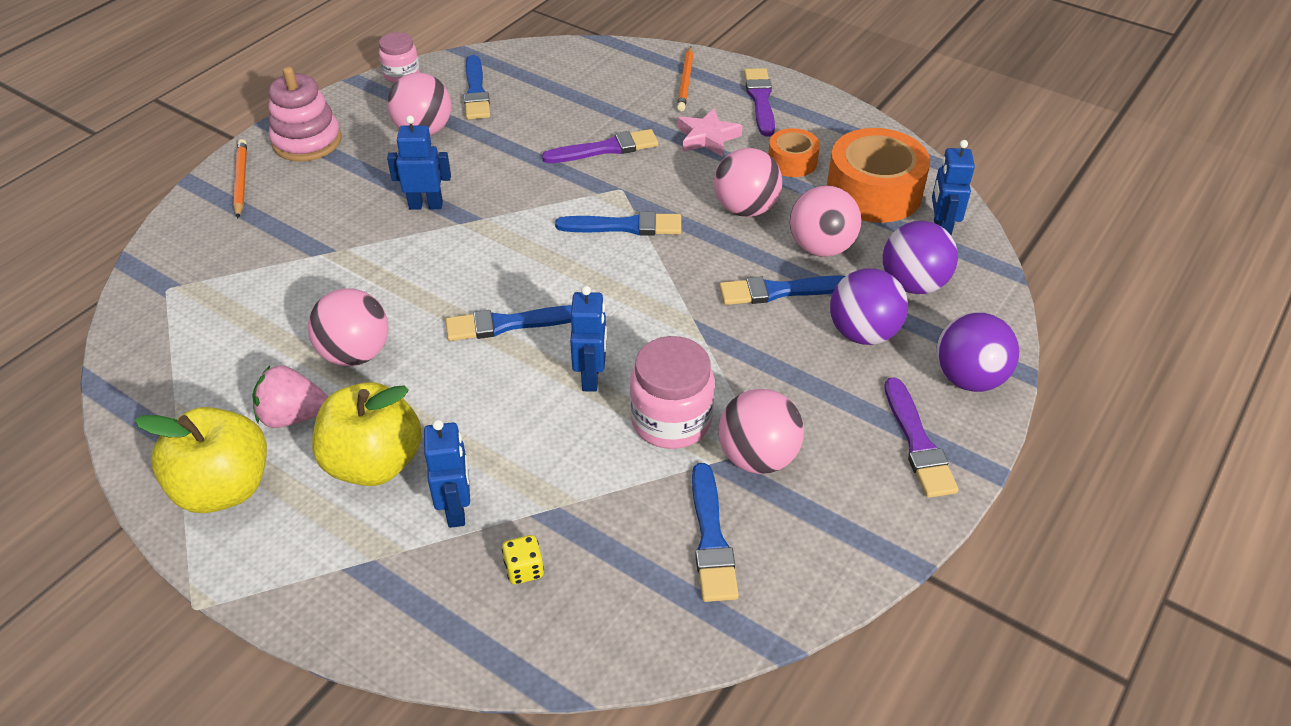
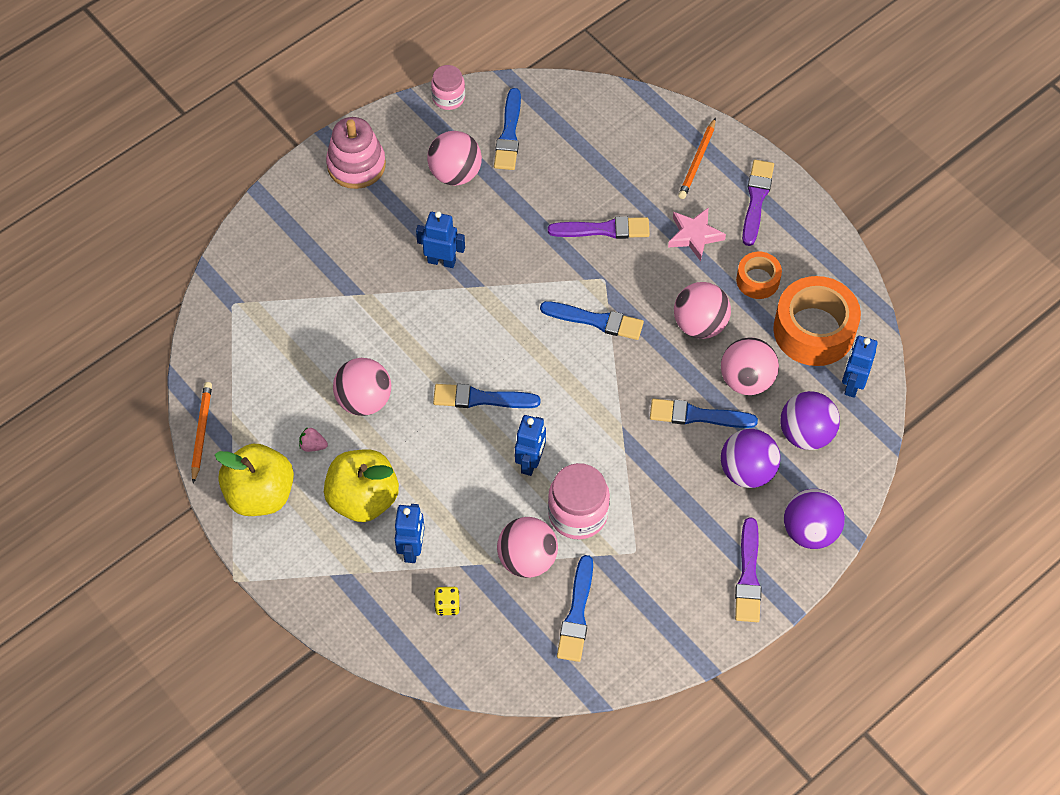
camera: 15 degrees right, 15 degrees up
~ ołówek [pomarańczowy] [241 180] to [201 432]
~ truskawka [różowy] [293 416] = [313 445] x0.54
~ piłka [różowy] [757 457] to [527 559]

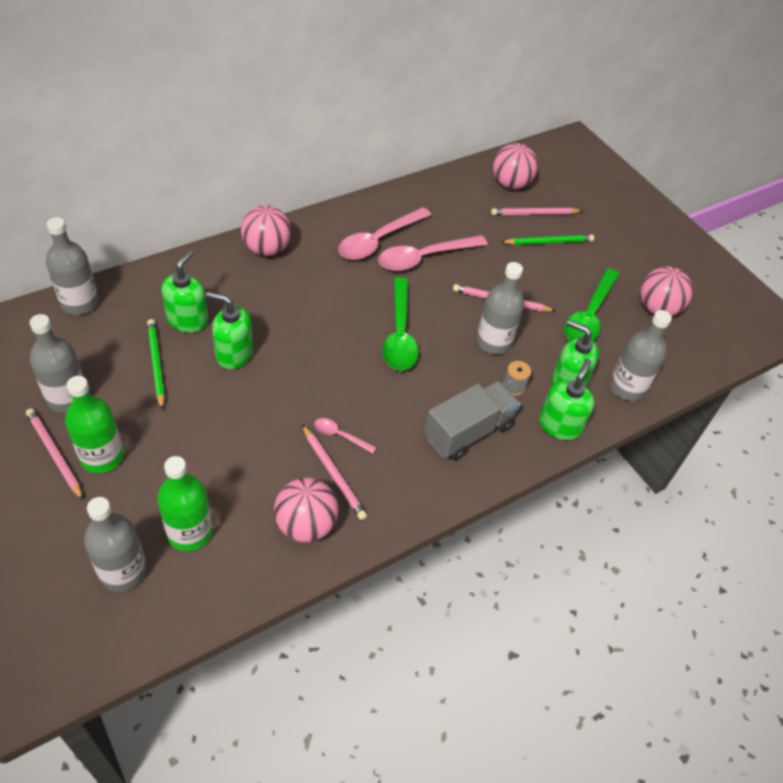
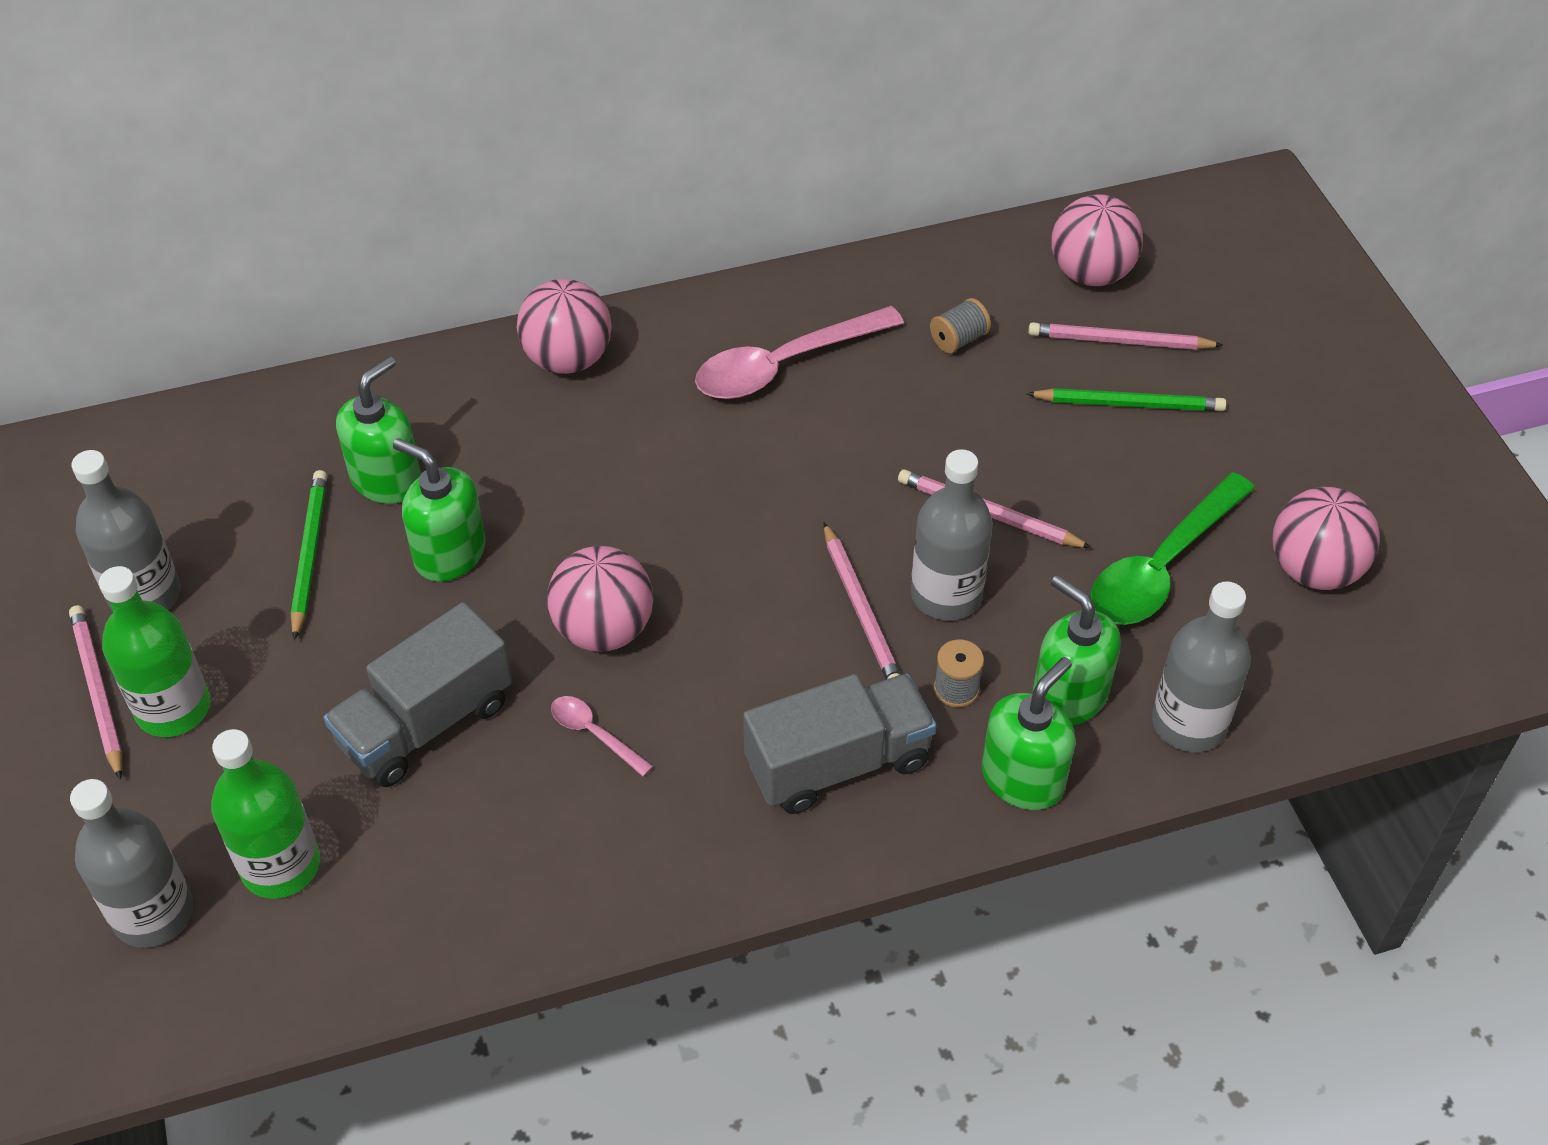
camera: 20 degrees right, 0 degrees up
- butelka [szary] [79 303]
- łyżka [różowy] [423 258]
- łyżka [zielony] [399 334]
~ ołówek [różowy] [333 473] to [861 610]
~ piłka [różowy] [306 525] to [603 629]
+ szpulka [szary] [958 339]
+ ciężarówka [szary] [426 723]

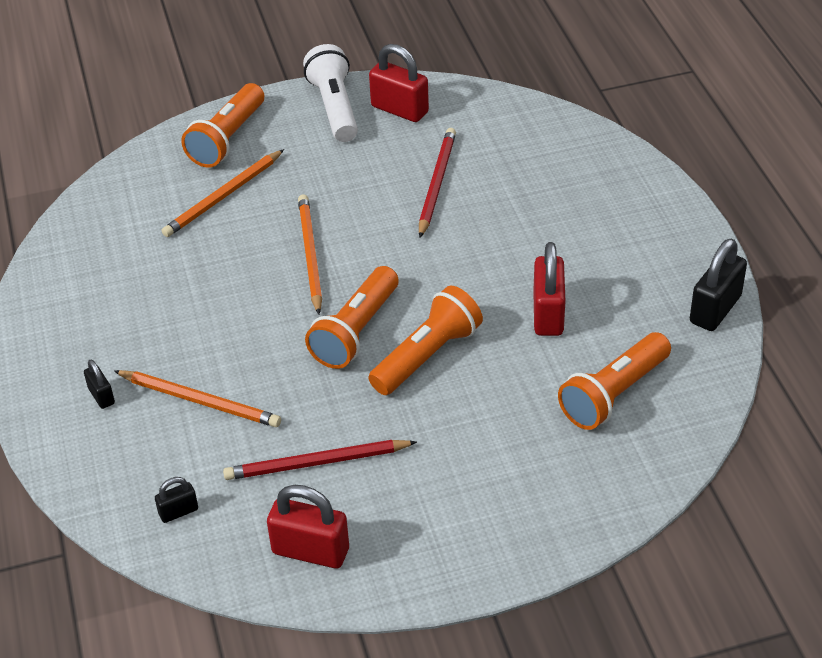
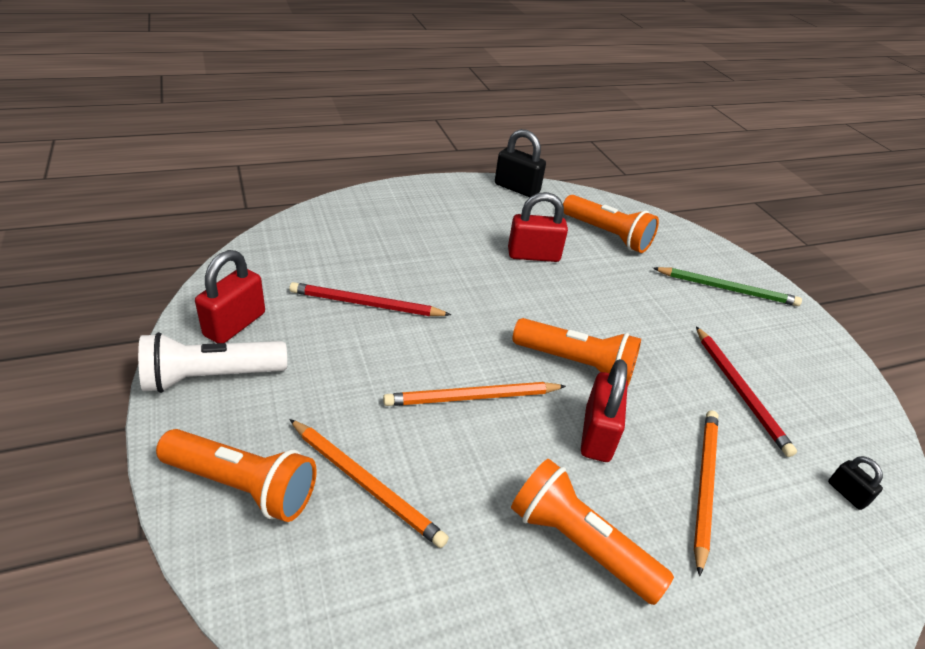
camera: 100 degrees left, 5 degrees down
~ latarka [pomarańczowy] [427 355] to [578 543]
- kłódka [czarny] [101 396]
~ kłódka [czerwony] [310 551] to [597 434]
+ ołówek [zielony] [727 289]

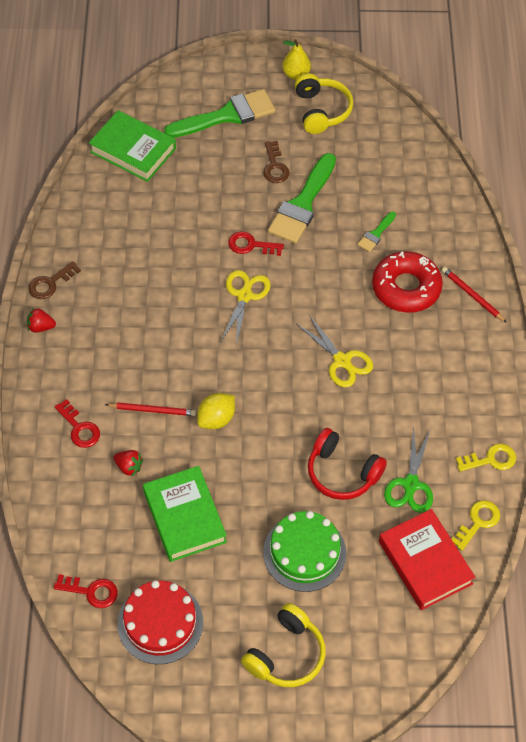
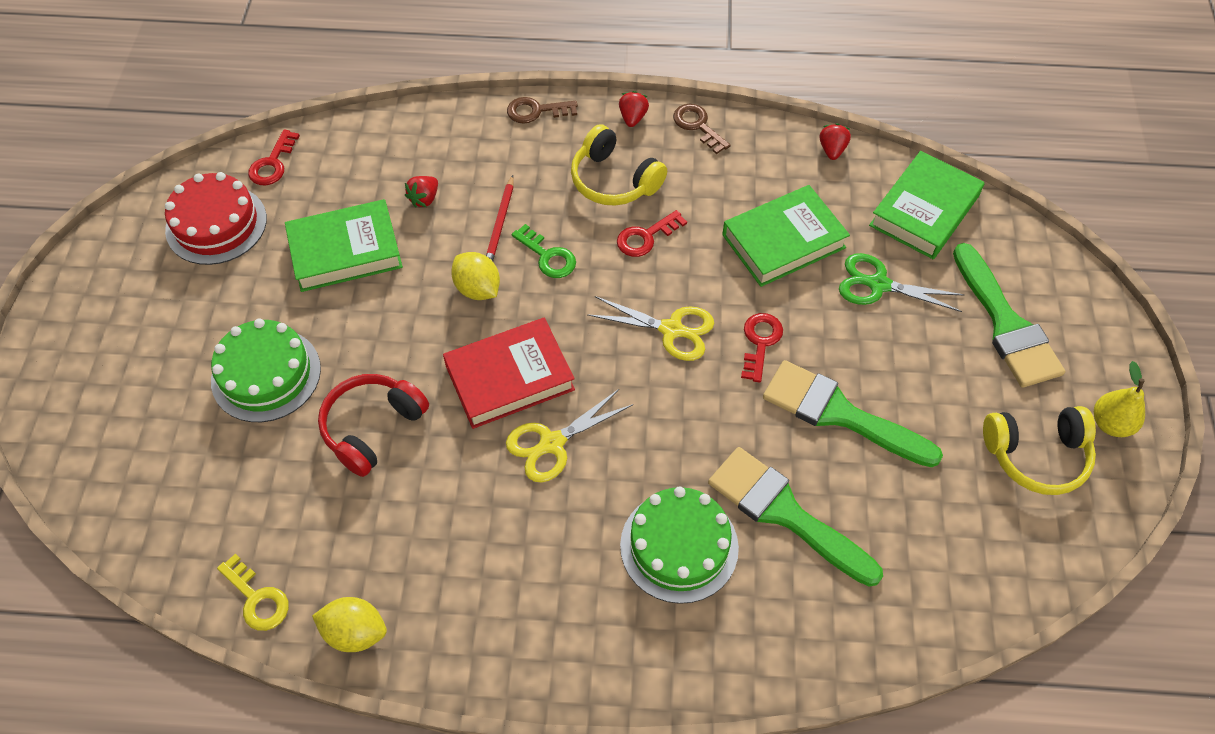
camera: 95 degrees right, 0 degrees up
~ klucz [brązowy] [275 166] to [536 111]
~ pędzel [zielony] [376 234] = [785 513] x2.13
~ donut [czerwony] [406 288] to tort [zielony] [679 546]
- ołówek [czerwony] [472 295]
~ klucz [czerwony] [79 428] to [646 237]
~ nożyczki [zielony] [410 484] to [878 284]
~ klucz [żółty] [491 459] to cytryna [żółty] [355 632]
~ książka [czerwony] [425 562] to [509 377]
~ słuchawki [żółty] [286 654] to [614 180]
+ truskawka [czerwony] [832 150]
+ książka [zielony] [783 241]
+ klucz [zielony] [548 256]

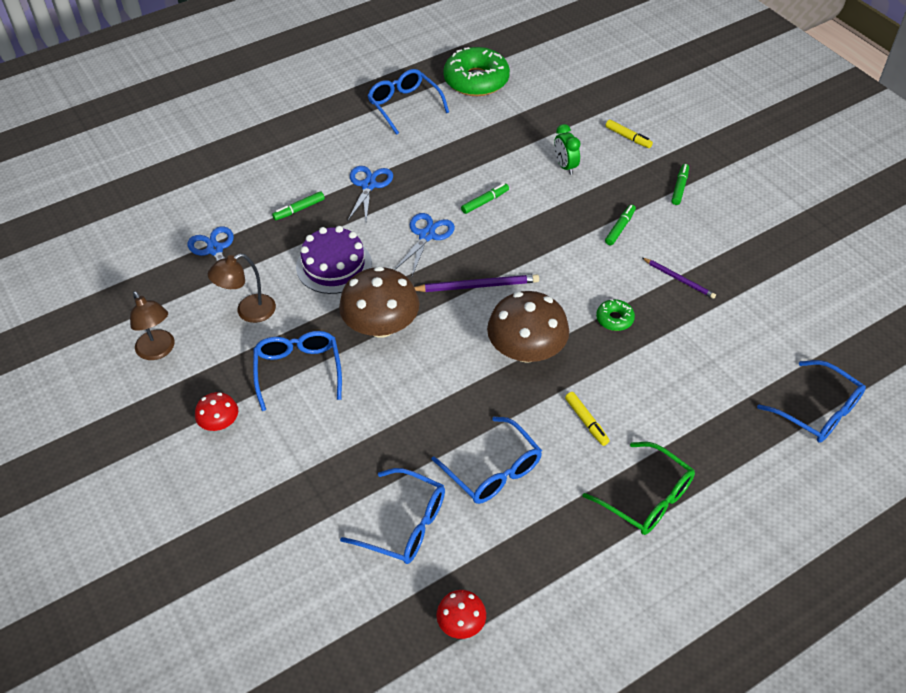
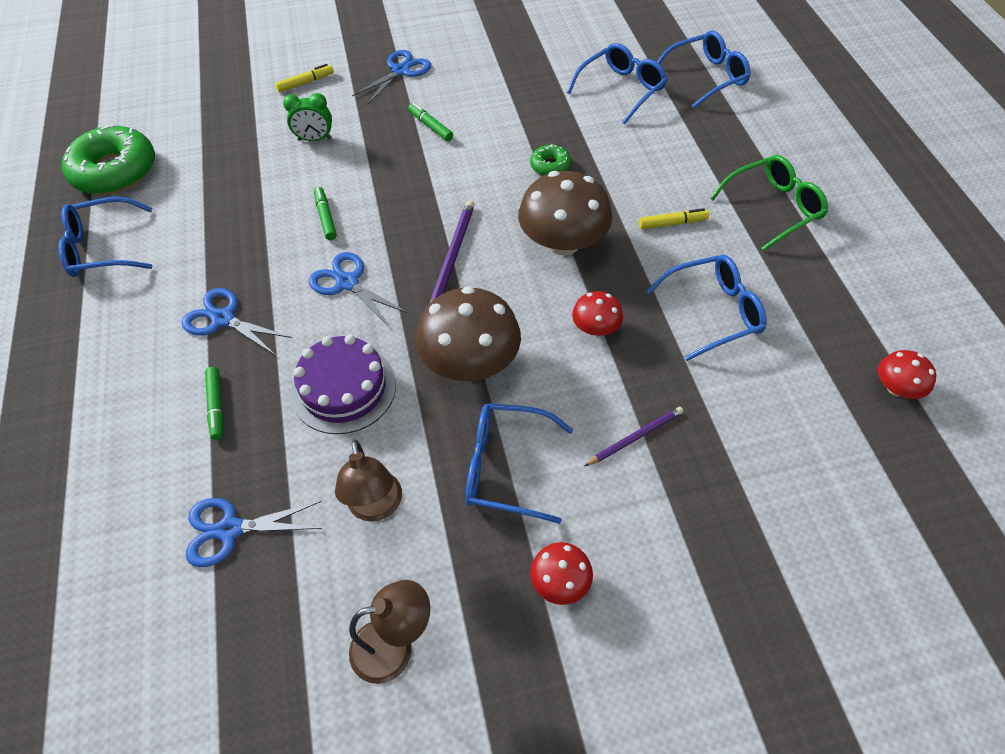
camera: 70 degrees left, 5 degrees up
~ flamaster [zielony] [679 187] to nożyczki [niebieski] [400 71]
~ ołówek [fioletowy] [679 279] to [635 437]
~ okulary [niebieski] [404 524] to [621 90]
+ grzyb [czerwony] [595 328]

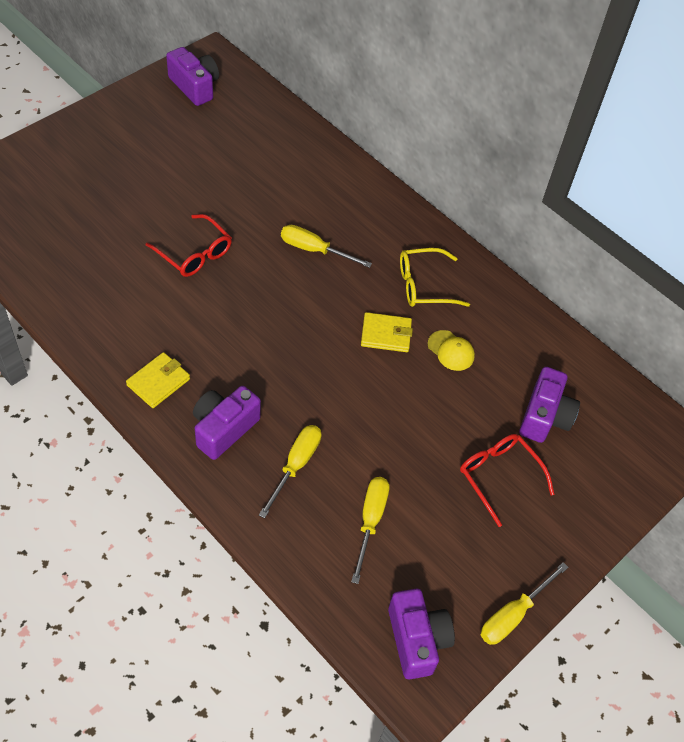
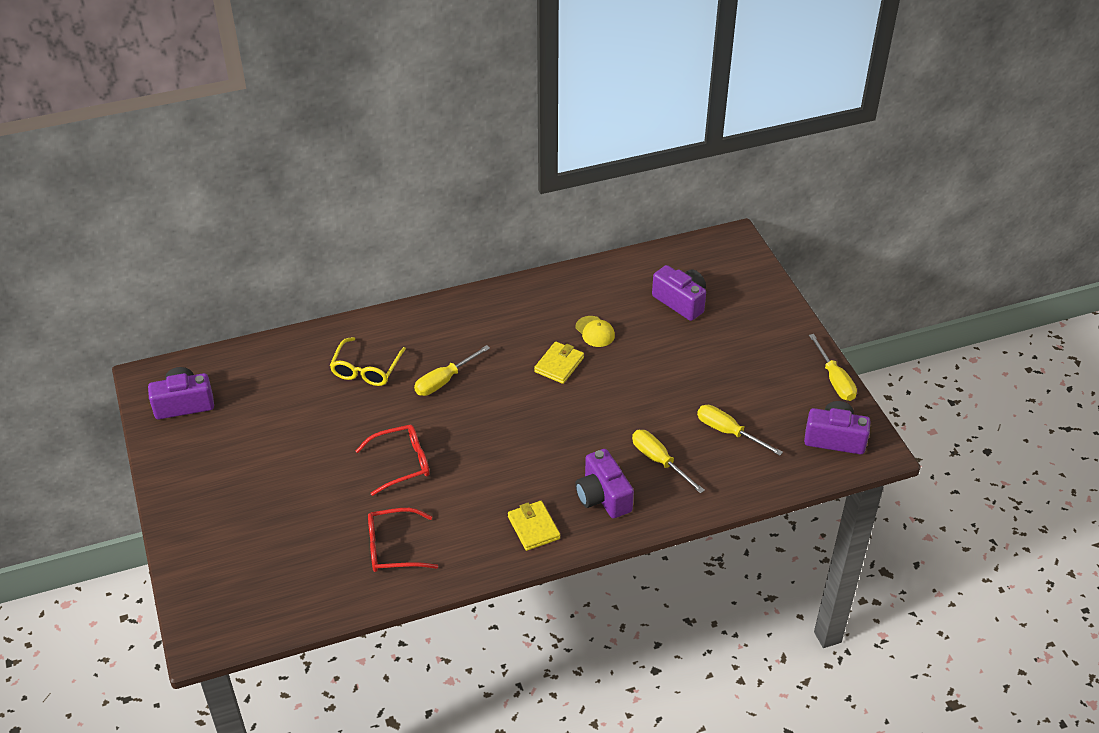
camera: 60 degrees left, 10 degrees down
~ okulary [żółty] [425 285] to [366 369]
~ czapka [żółty] [451 351] = [595 332] 75 degrees clockwise
~ okulary [czerwony] [499 477] to [394 548]

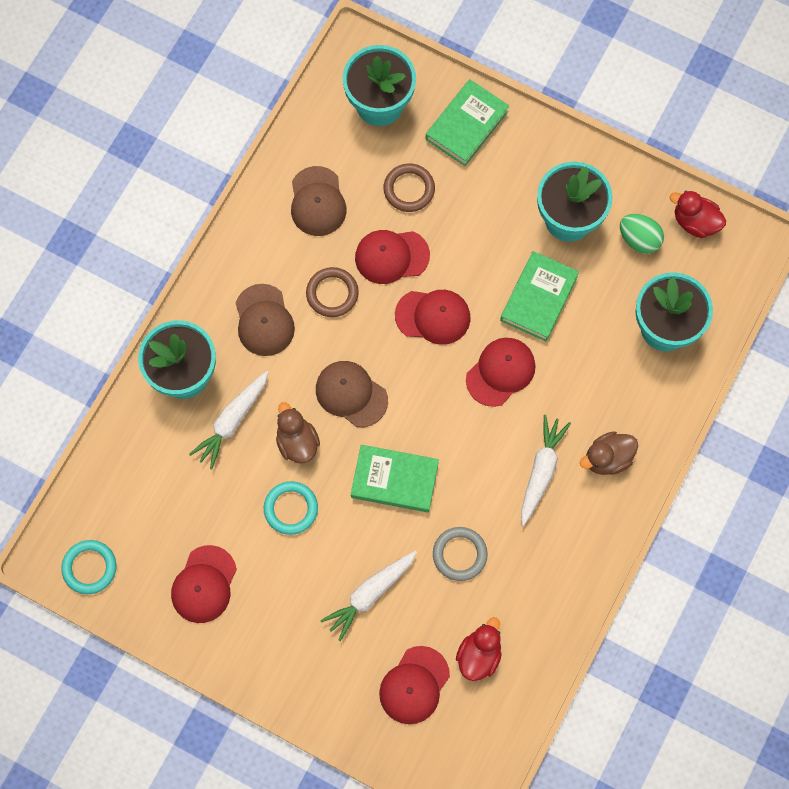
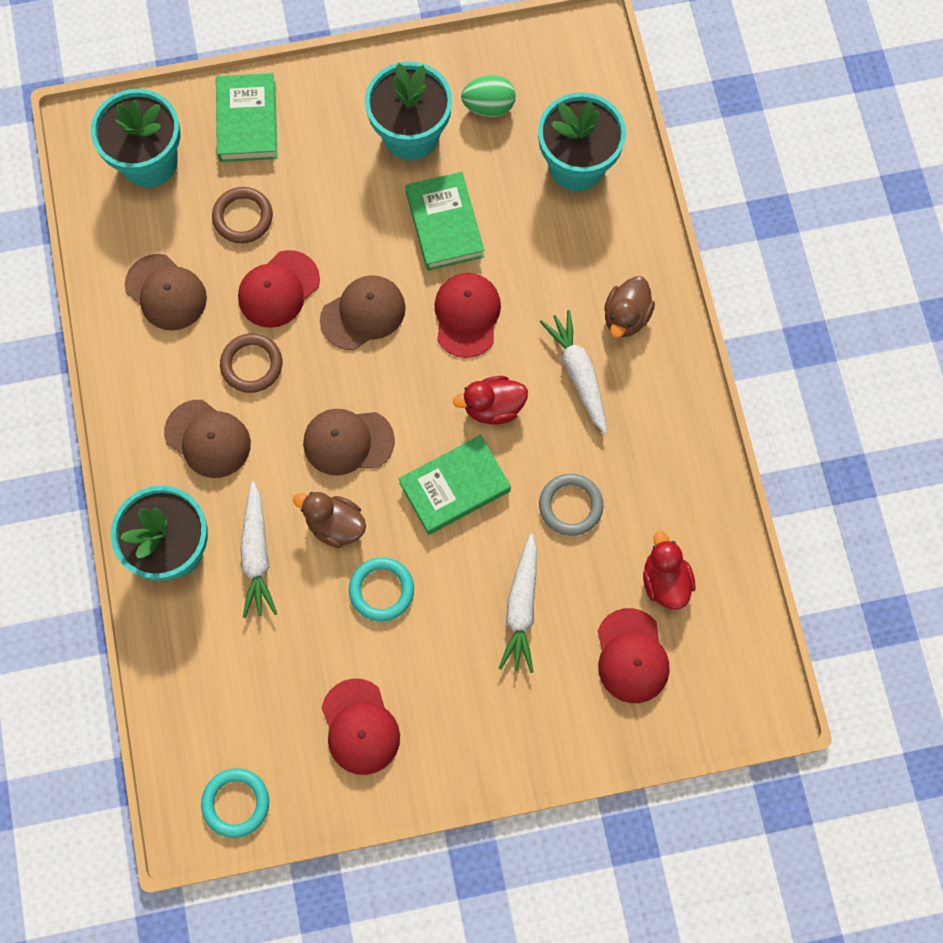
camera: 40 degrees left, 0 degrees up
~ kaczka [czerwony] [695 222] to [493 407]
~ czapka [czerwony] [433 316] to czapka [brązowy] [363 313]

